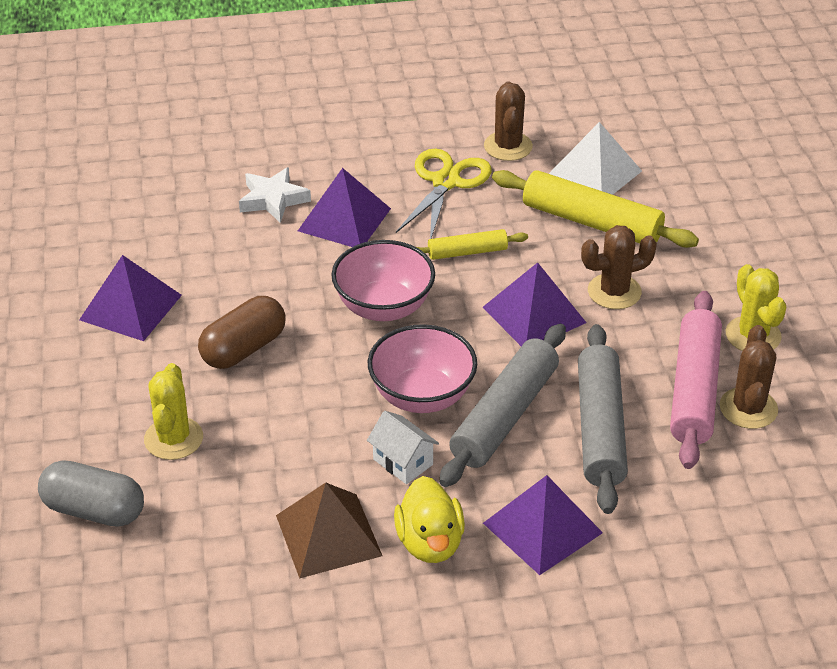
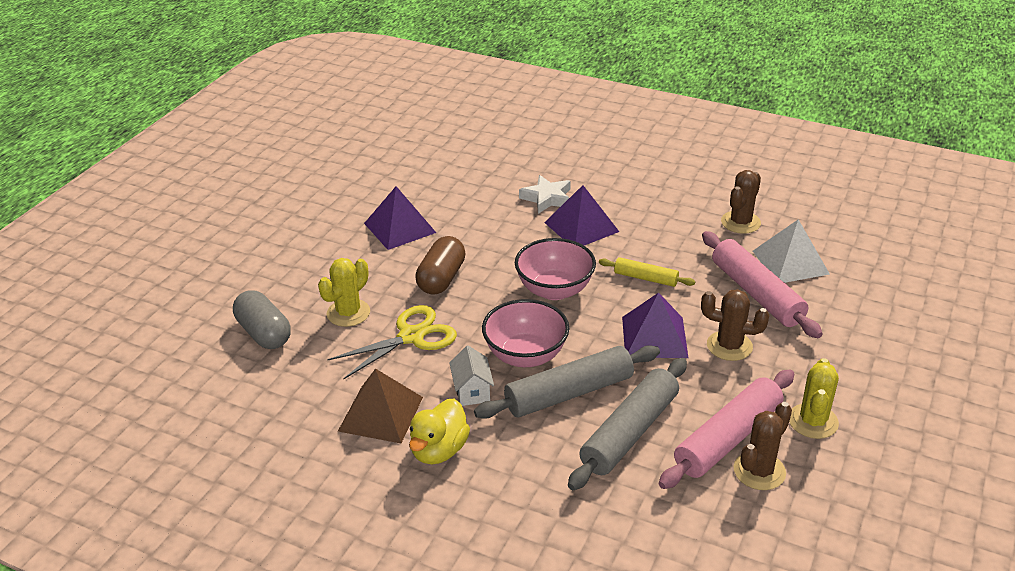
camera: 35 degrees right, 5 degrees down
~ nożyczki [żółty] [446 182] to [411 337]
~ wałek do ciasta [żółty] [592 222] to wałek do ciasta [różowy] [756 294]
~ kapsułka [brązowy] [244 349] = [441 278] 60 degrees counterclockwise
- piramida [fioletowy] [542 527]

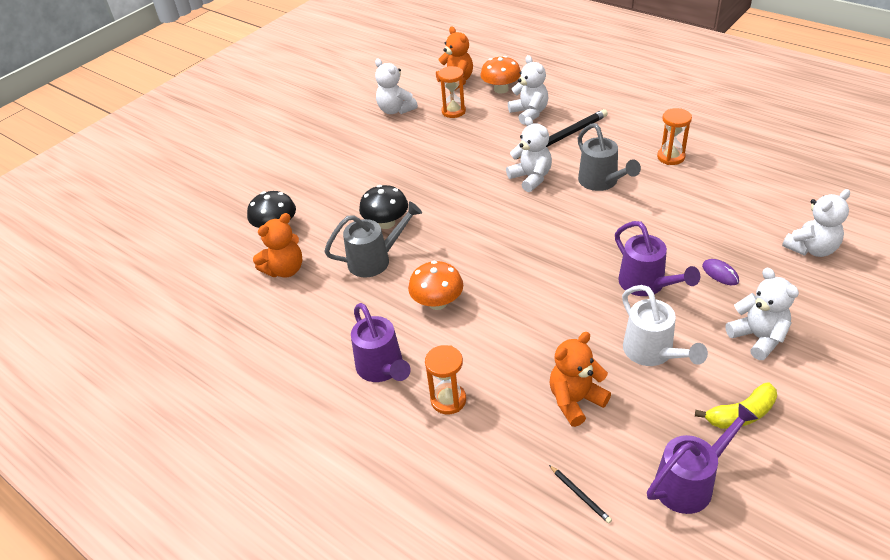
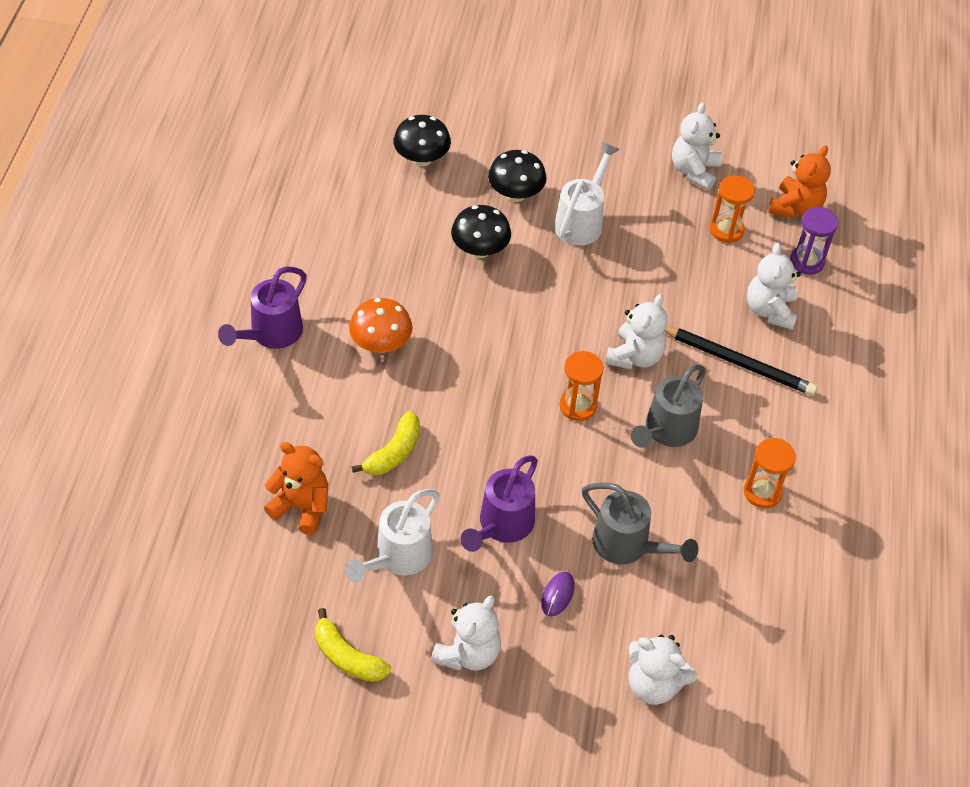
camera: 55 degrees right, 10 degrees up
~ miś [biały] [529 113] = [770 310] 150 degrees clockwise
~ grzyb [pomarańczowy] [501 89] to klepsydra [fioletowy] [807 261]
~ konewka [szary] [375 260] to [627 546]
- miś [pomarańczowy] [285 270]
~ klepsydra [pomarańczowy] [448 400] to [578 406]
- konewka [fioletowy] [690 482]
- ołówek [czarny] [580 495]
+ konewka [biały] [581 221]
+ grzyb [czarny] [515 194]
+ banan [żółty] [394 452]

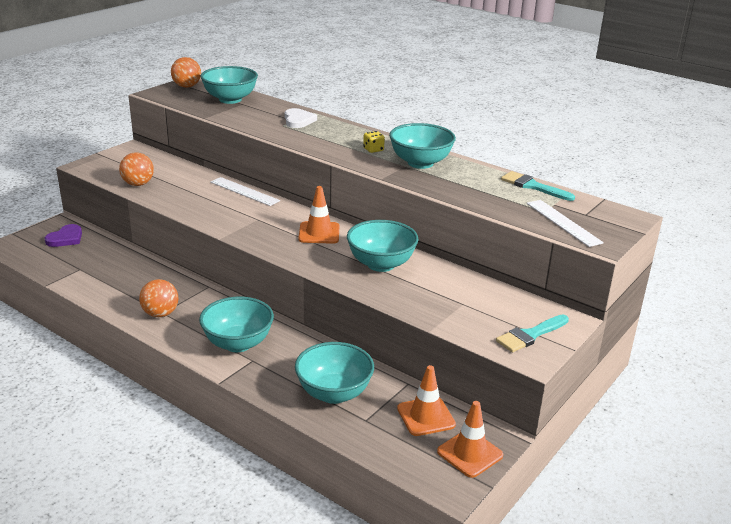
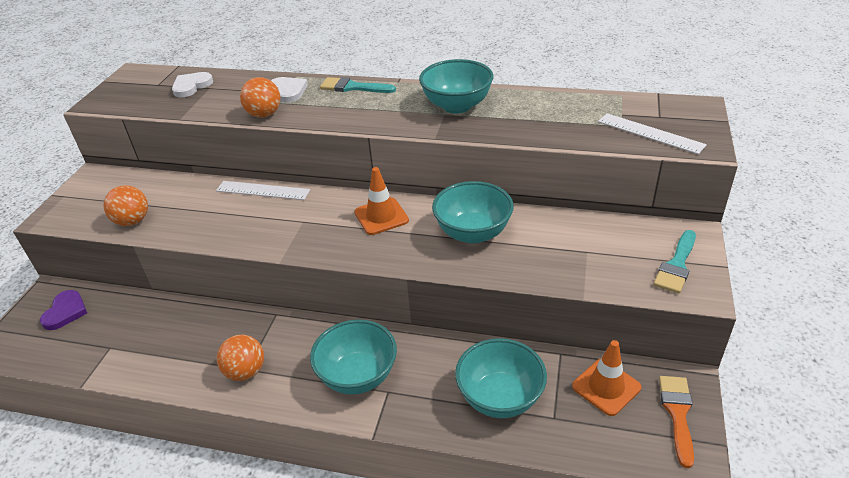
camera: 20 degrees left, 10 degrees up
~ piłka [pomarańczowy] [187 86] to [264 114]
~ miska [turkusowy] [230 99] to serce [biały] [191 86]
- kostka do gry [żółty] [373 150]
~ pędzel [turkusowy] [533 186] to [353 87]
~ pachołek [pomarańczowy] [470 453] to pędzel [pomarańczowy] [677 413]

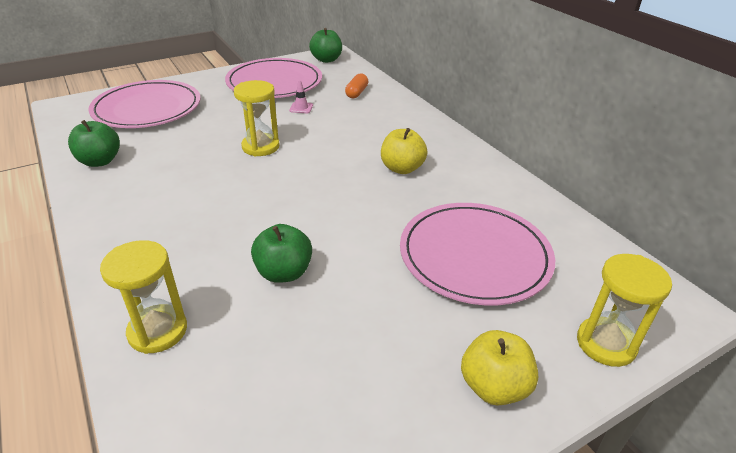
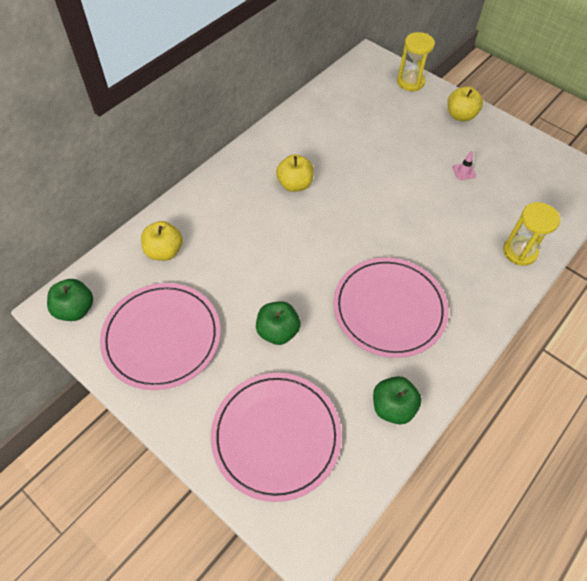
camera: 110 degrees left, 20 degrees up
~ kapsułka [pomarańczowy] [356 93] to jabłko [żółty] [164 251]
- klepsydra [żółty] [260 147]
~ pachołek [różowy] [301 108] to [464 171]
~ talerz [różowy] [474 256] to [389 309]
~ jabłko [zielony] [284 273] to [277 331]

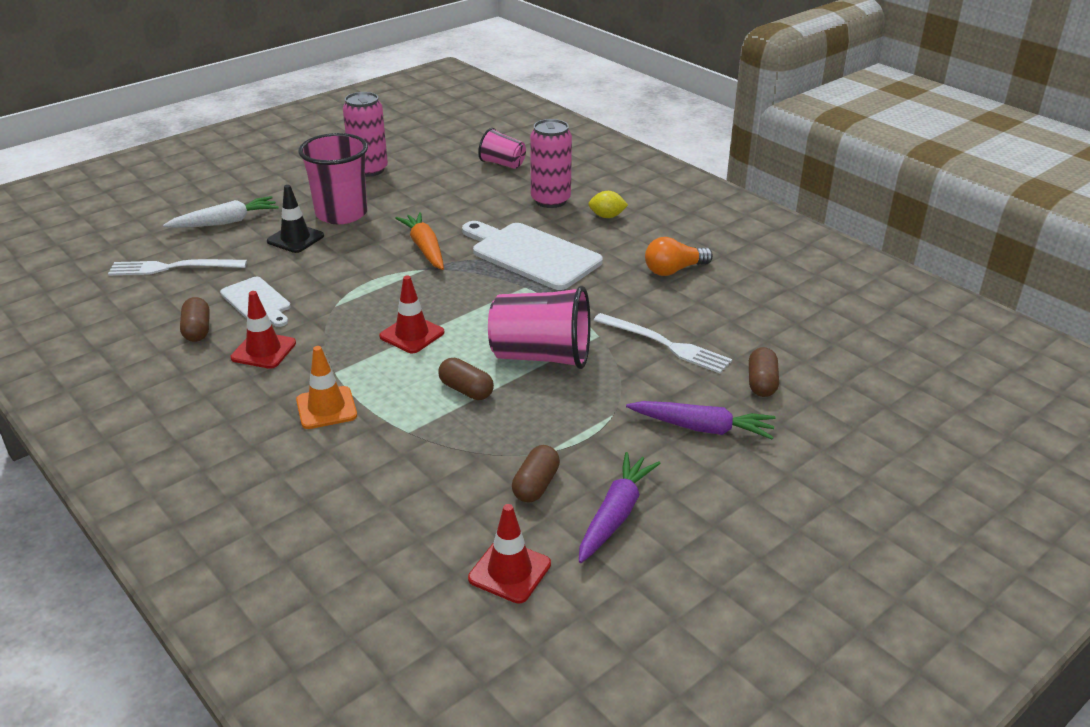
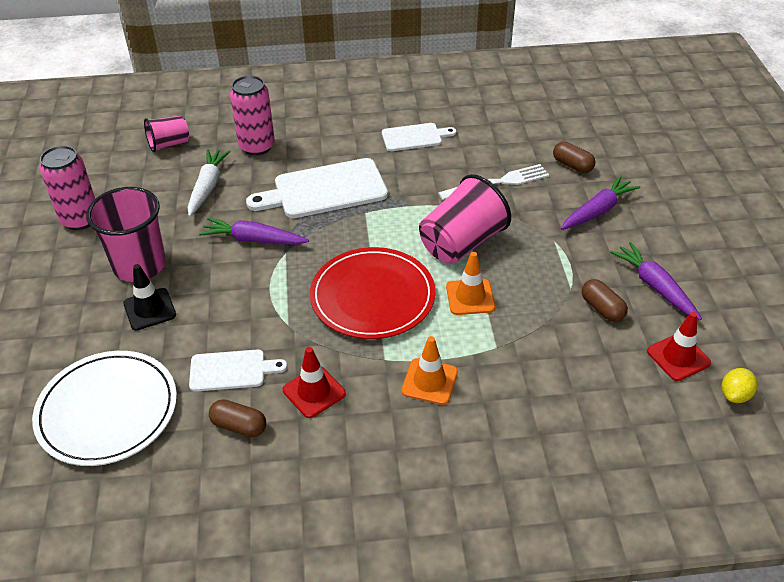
camera: 55 degrees left, 10 degrees up
~ cytryna [żółty] [607 216] to [735 395]
~ marchewka [biały] [225 222] to [207 187]
~ marchewka [pomarańczowy] [425 248] to marchewka [fioletowy] [254 240]
~ żarówka [pomarańczowy] [674 270] to deska do krojenia [biały] [414 137]
~ widelec [biały] [173 267] to talerz [biały] [107 410]
~ pachołek [czerwony] [412 334] to talerz [czerwony] [372 296]
~ kapsułka [brązowy] [466 390] to pachołek [pomarańczowy] [470 297]

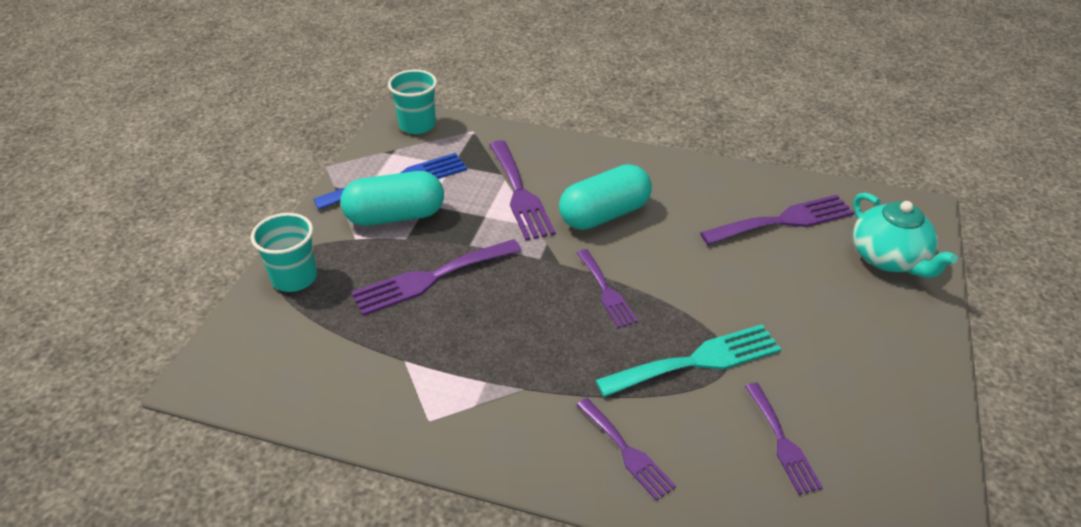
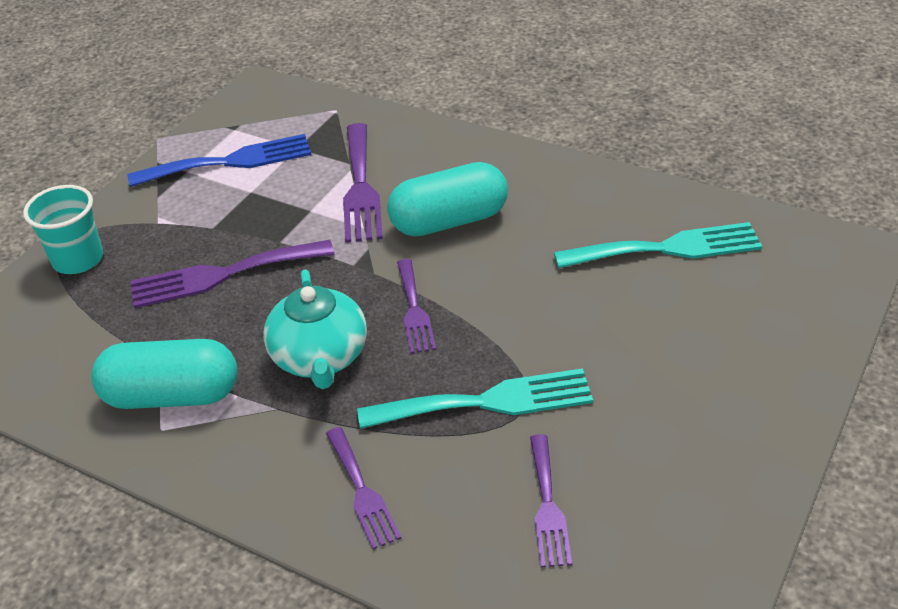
camera: 15 degrees right, 0 degrees up
- szklanka [turkusowy] [417 125]
~ kapsułka [turkusowy] [395 216] to [172 396]
~ imbryk [turkusowy] [888 258] to [320 358]
~ widelec [fioletowy] [783 221] to widelec [turkusowy] [667 248]

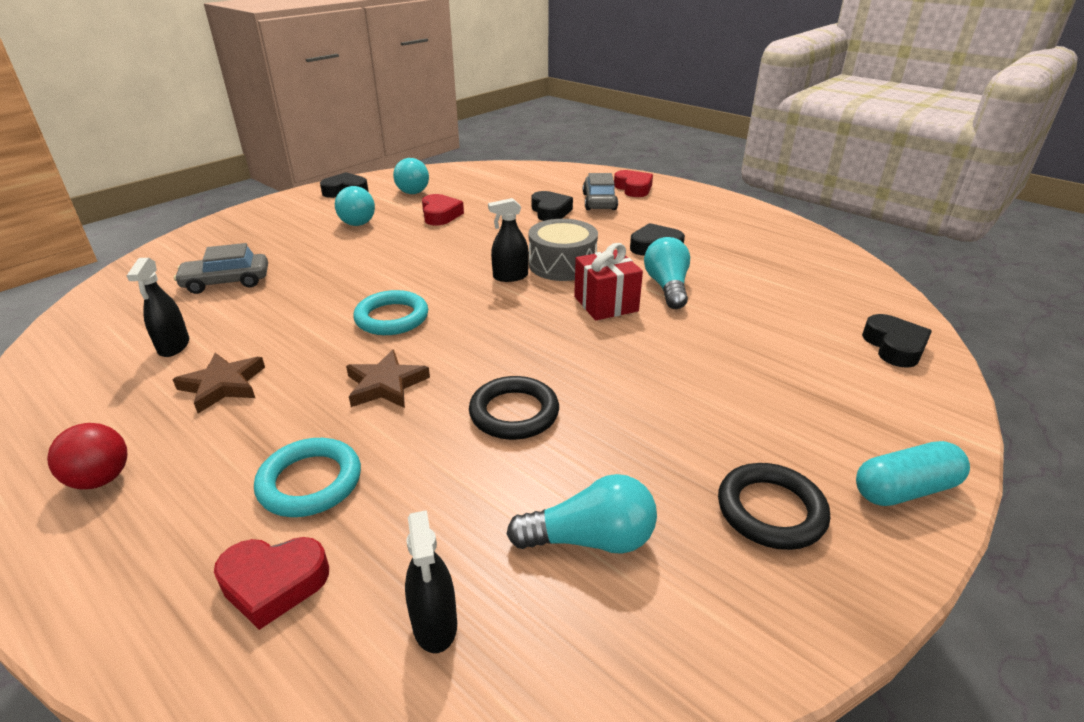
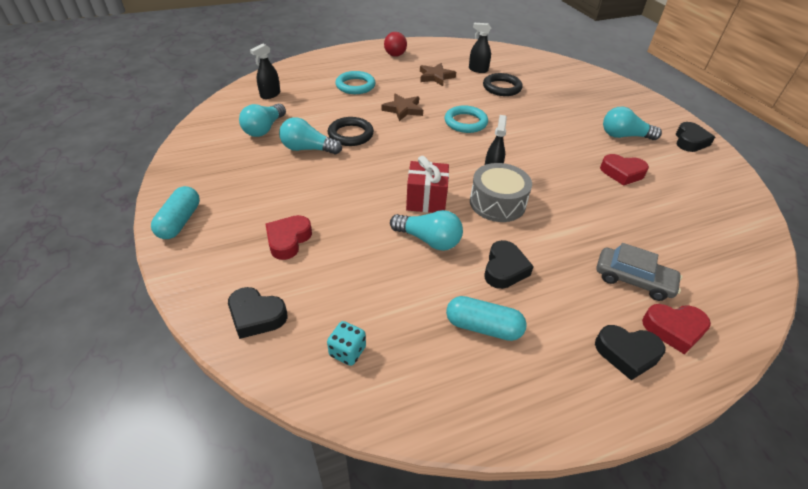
camera: 115 degrees right, 10 degrees up
~ żarówka [turkusowy] [412 189] to [308 149]
~ serce [czarny] [550 211] to [627 353]
- samochód [szary] [226 282]
~ pierścień [czarny] [771 510] to [502 88]
~ spryskiwacz [czarny] [435 624] = [270 95] 60 degrees counterclockwise
~ serce [czerwony] [273 583] to [288 240]
+ kapsułka [turkusowy] [483 327]
+ kostka do gry [turkusowy] [347 351]

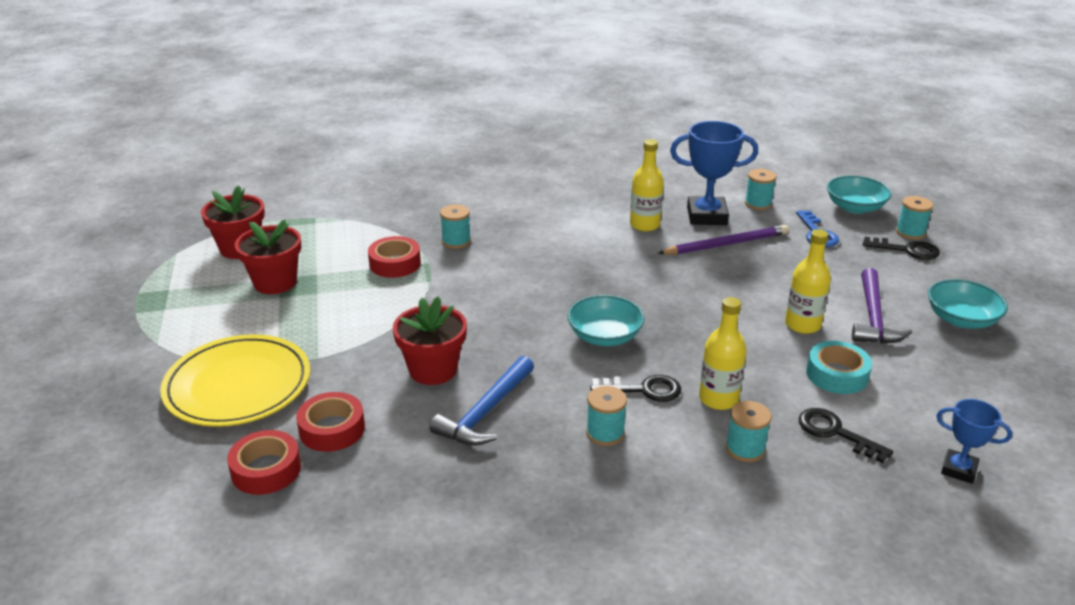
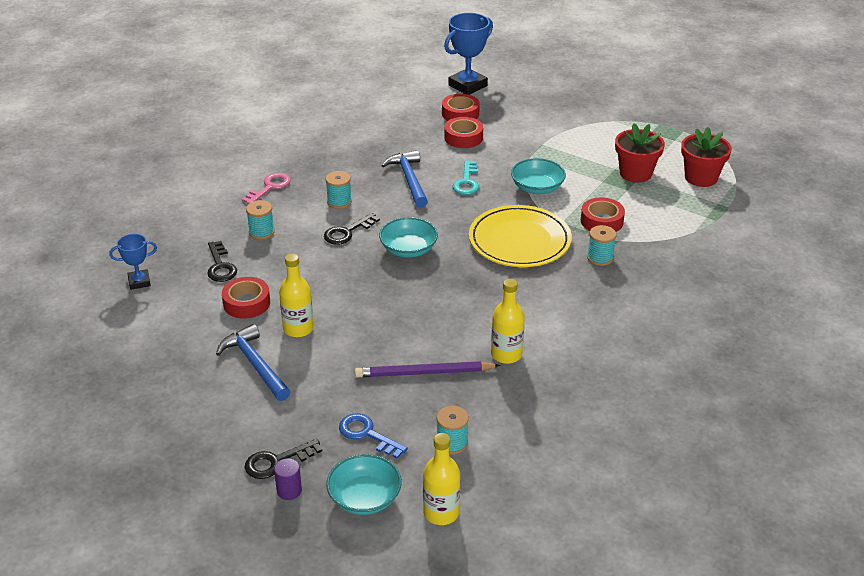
camera: 135 degrees right, 5 degrees up
~ puchar [niebieski] [706 216] to [467 85]
~ szpulka [turkusowy] [910 232] to walec [fioletowy] [289 491]
~ ołówek [fioletowy] [726 244] = [424 373] 60 degrees clockwise
~ młotek [fioletowy] [873 317] to młotek [niebieski] [255 364]
~ miska [turkusowy] [961 319] to [537 188]
~ doniczka [czerwony] [433 370] to klucz [turkusowy] [467 182]
~ butelka [żółty] [718 399] to [441 513]
~ talerz [żółty] [238 385] to [519 240]
~ taśma klejąca [turkusowy] [837 374] to taśma klejąca [czerwony] [246 303]
~ klucz [czarny] [835 433] = [220 266] 75 degrees clockwise
+ klucz [różowy] [269 187]

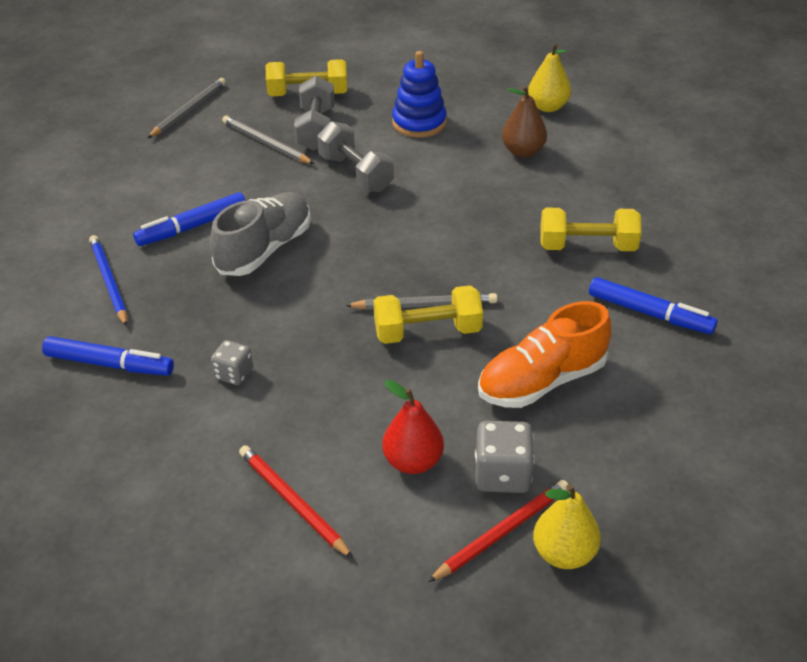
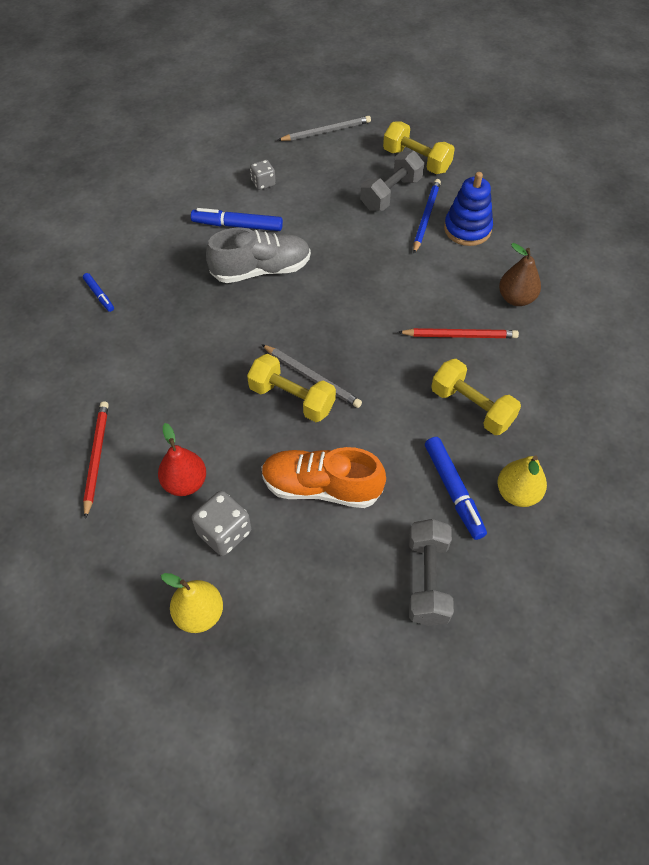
camera: 40 degrees right, 15 degrees up
~ gruszka [żółty] [547 107] to [517 493]
- ołówek [szary] [266 143]
~ hantel [szary] [355 173] to [427 580]
~ ołówek [niebieski] [109 282] to [426 217]
~ flamaster [niebieski] [109 364] = [99 295] x0.56
~ kostka do gry [szary] [234 374] to [263 183]
~ ołówek [czerwony] [502 532] to [460 335]

